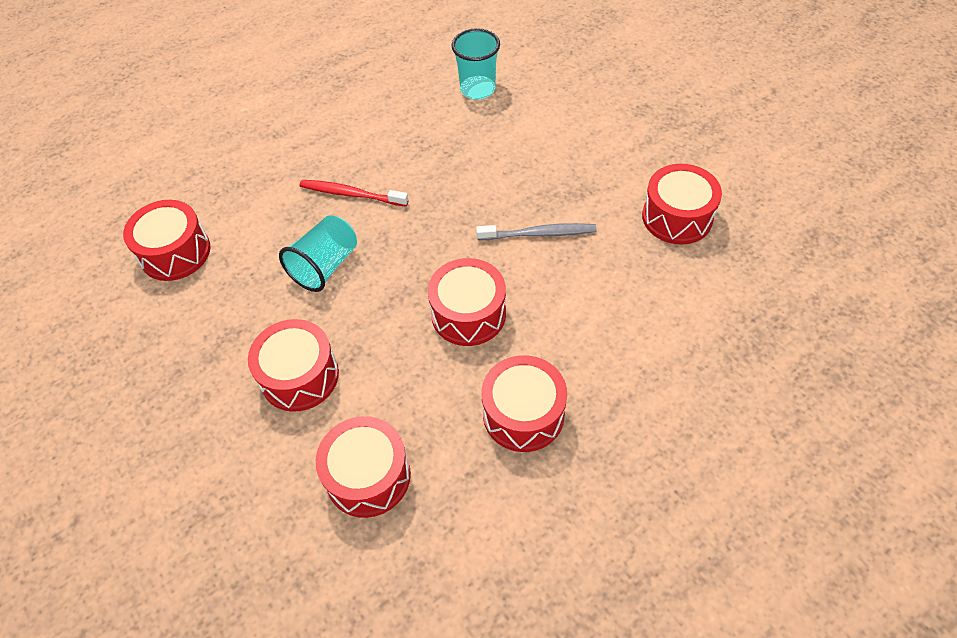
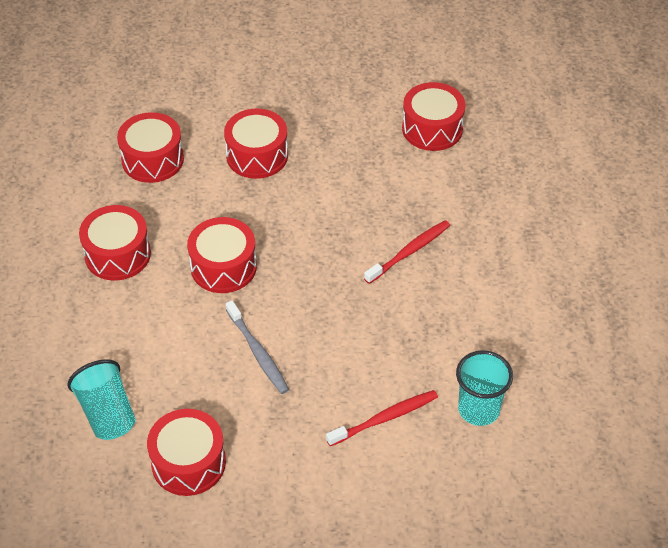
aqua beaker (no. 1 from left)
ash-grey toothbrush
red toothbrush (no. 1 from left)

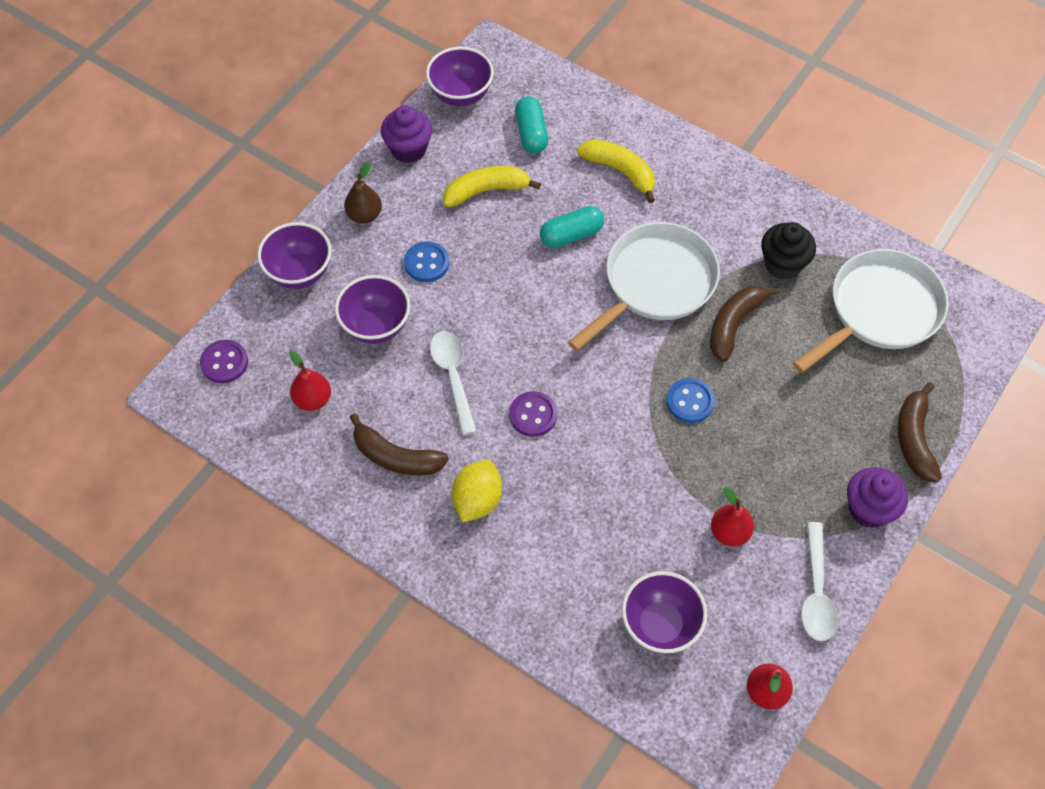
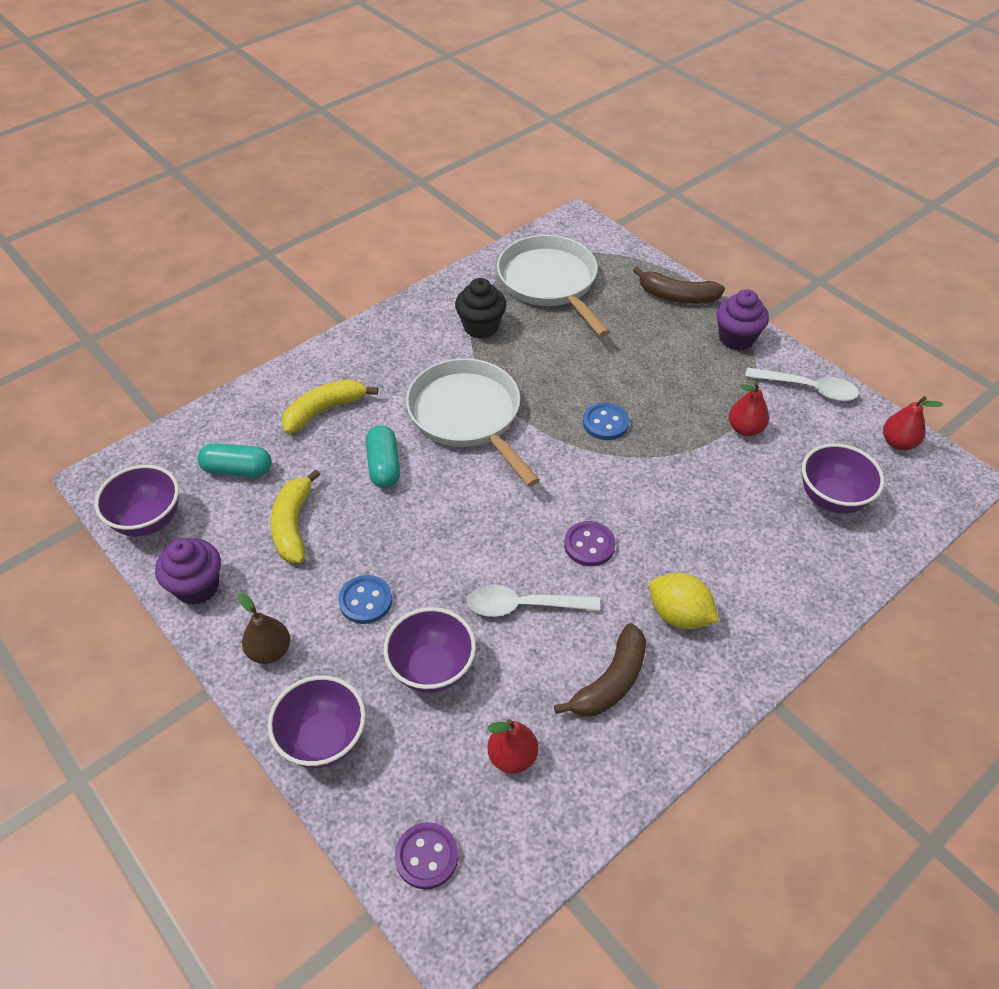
brown banana (no. 2 from left in the first image)

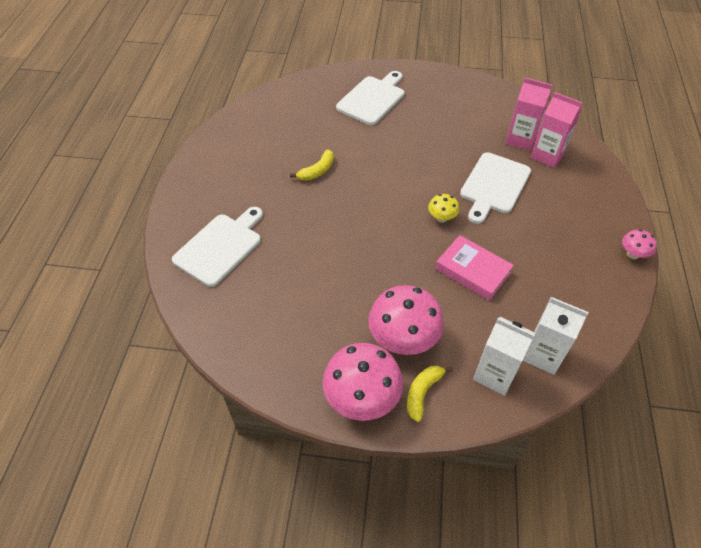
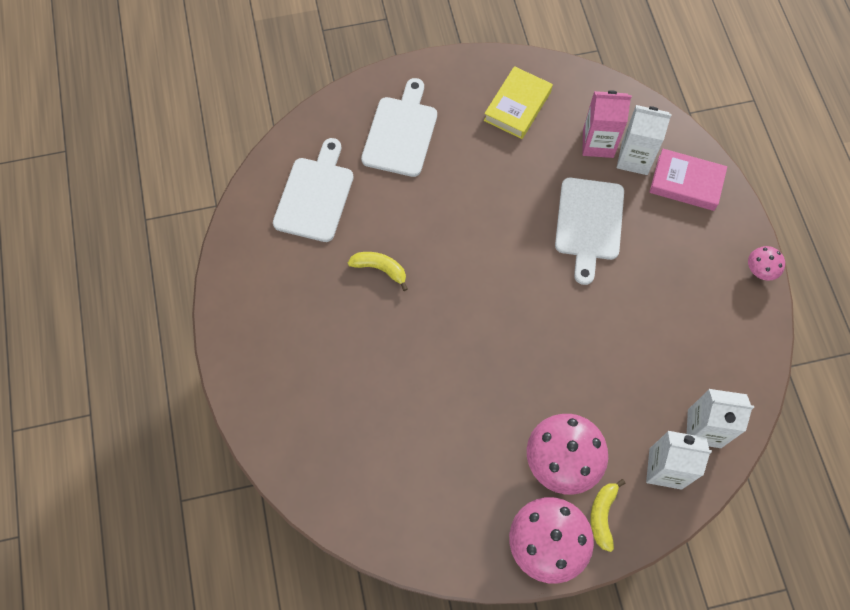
white carton (no. 1 from left)
golden banana (no. 1 from left)
golden fungus
white chopping board (no. 1 from left)
pink book
golden book

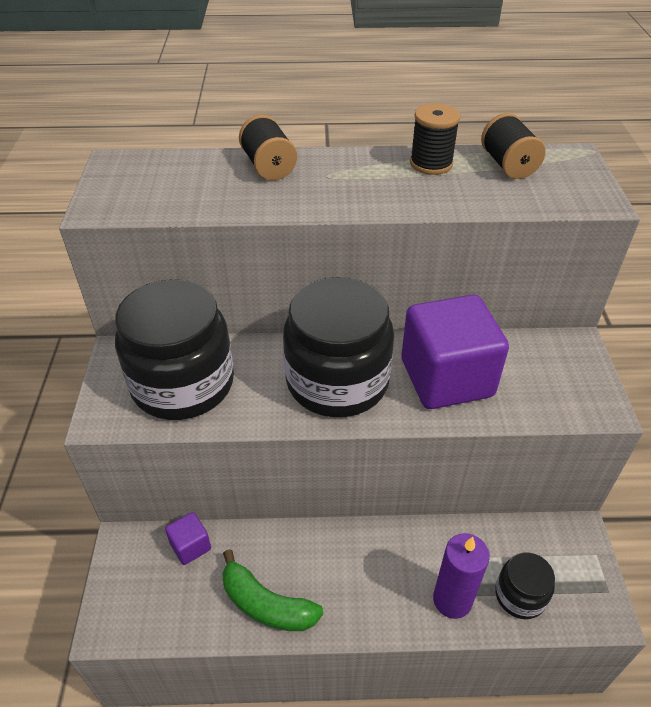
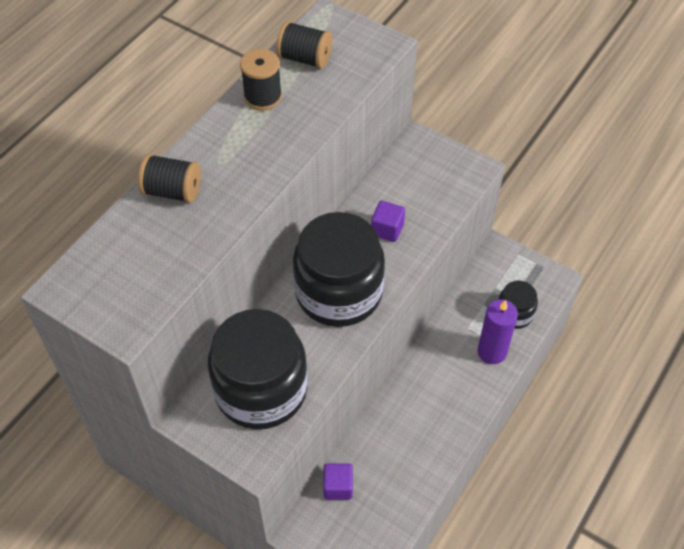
purple block (no. 2 from left)
emerald banana

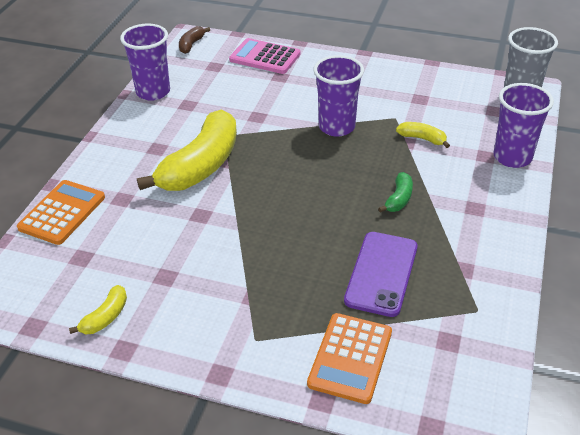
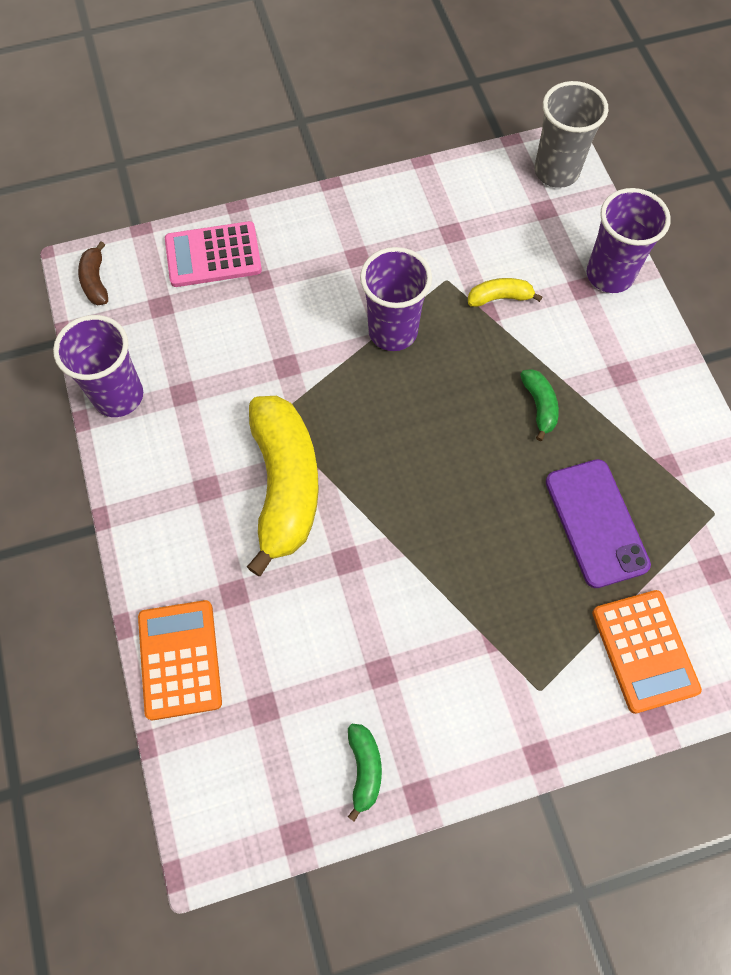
emerald banana (no. 1 from left)

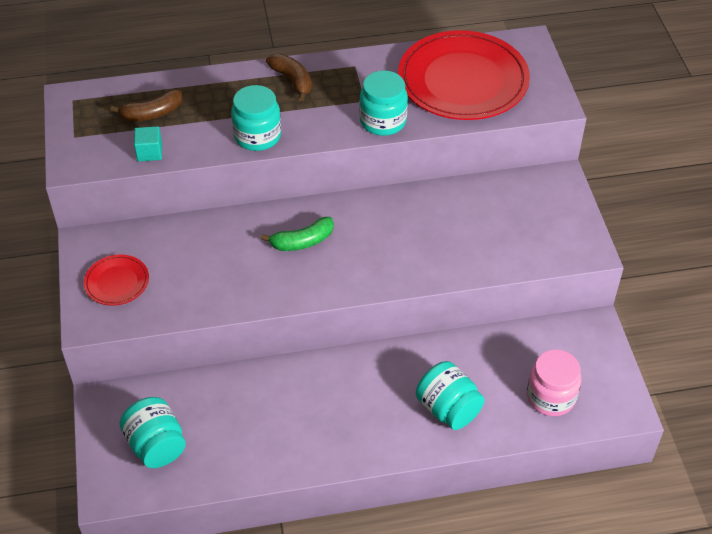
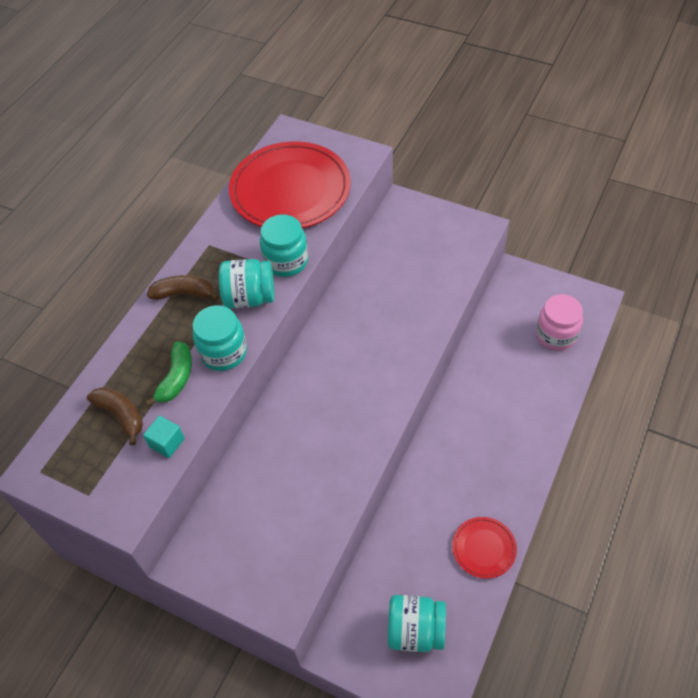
brown banana (no. 1 from left)
emerald banana
red flat dish (no. 2 from left)
aqua jam jar (no. 2 from left)

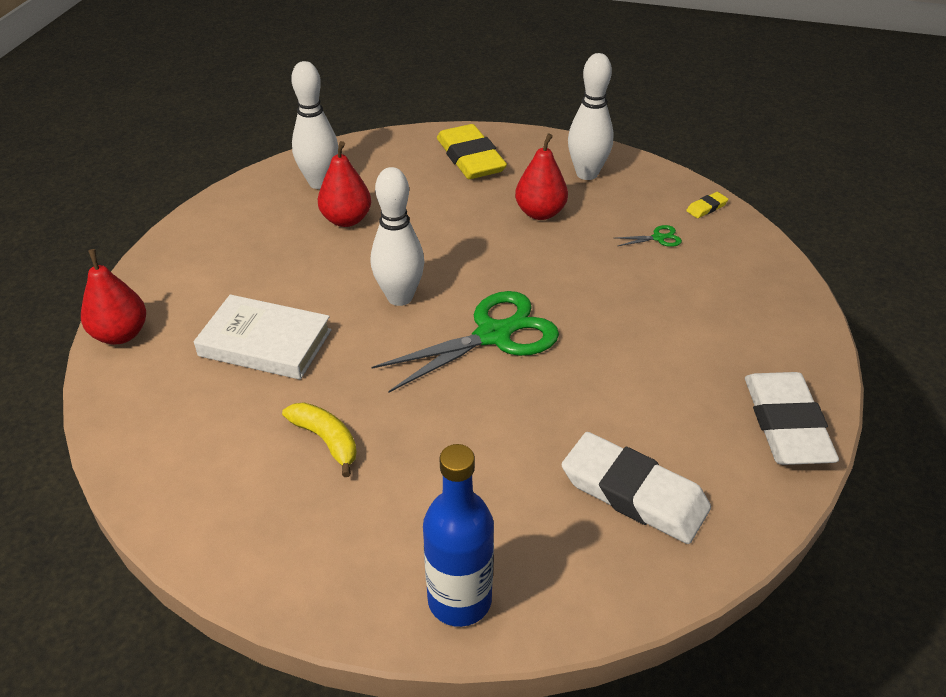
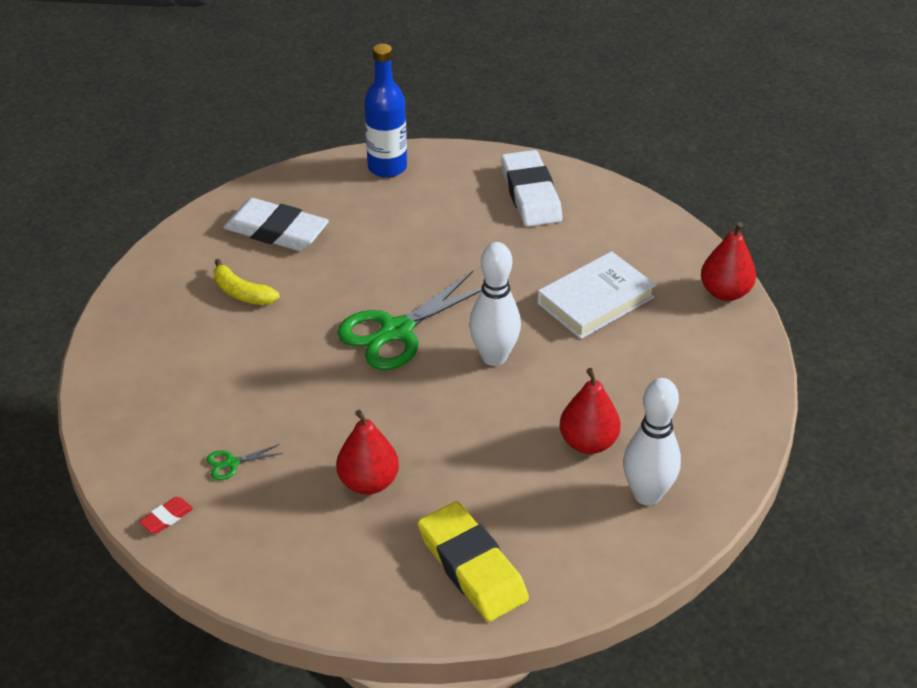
white bowling pin (no. 3 from left in the first image)
red pencil eraser
white book
white pencil eraser (no. 2 from left)
golden banana

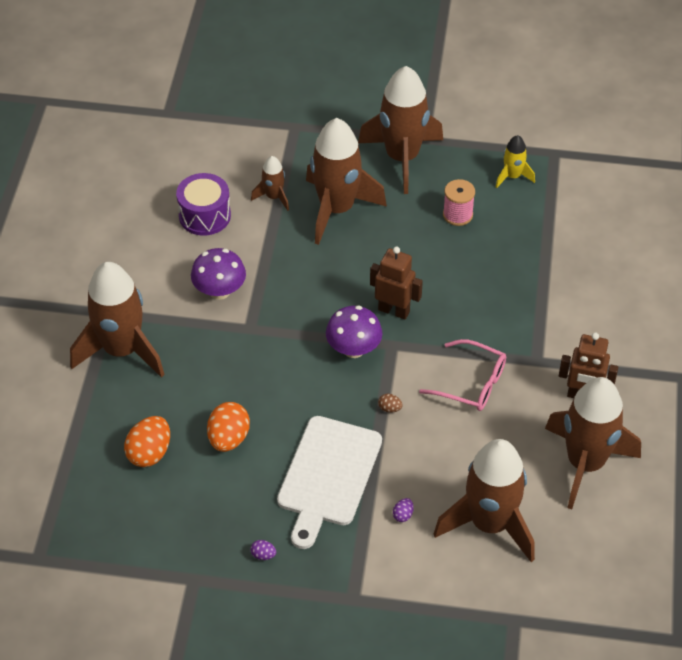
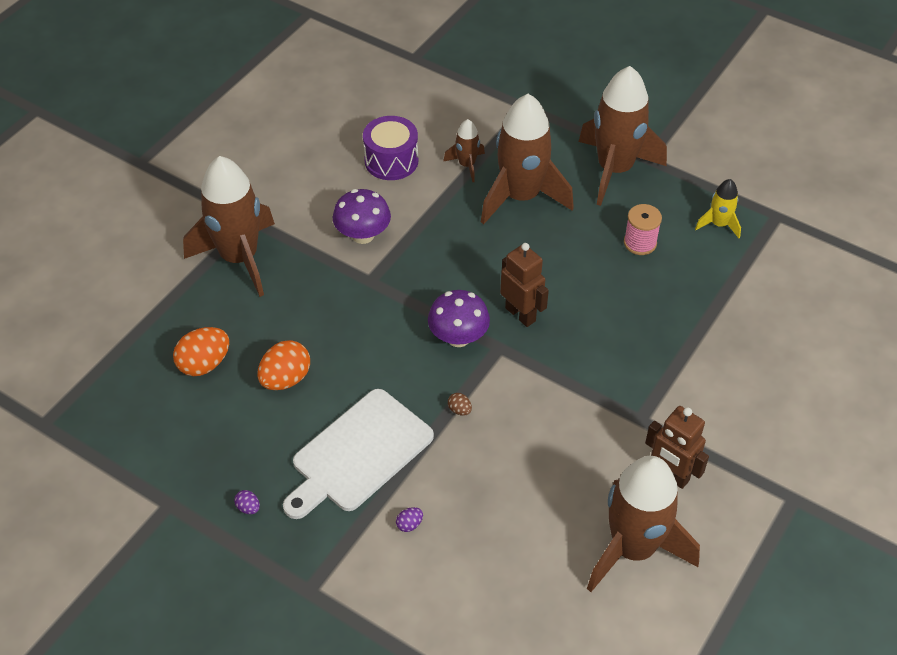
pink spectacles
brown rocket (no. 5 from left in the first image)

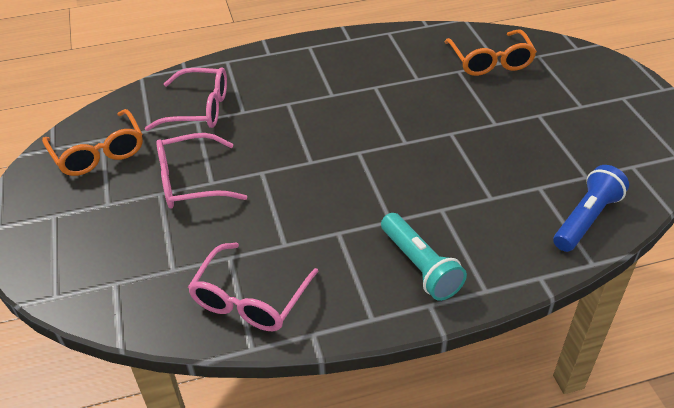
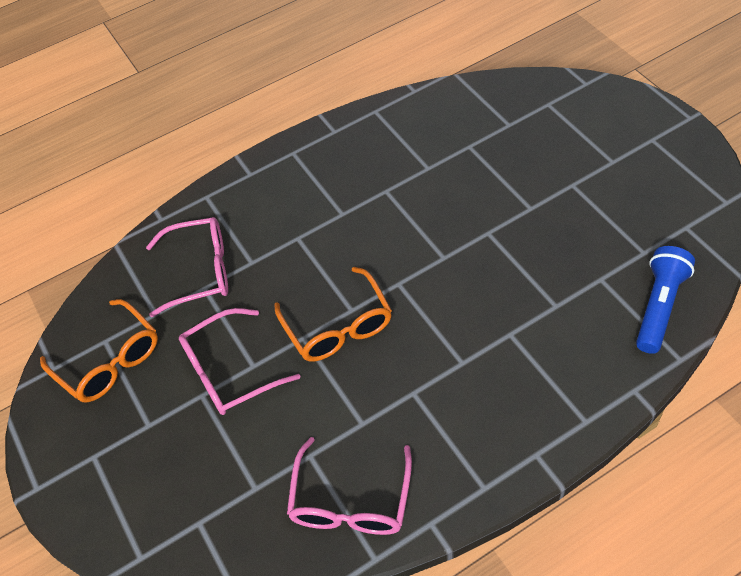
orange-coloured spectacles (no. 2 from left)
aqua pocket torch

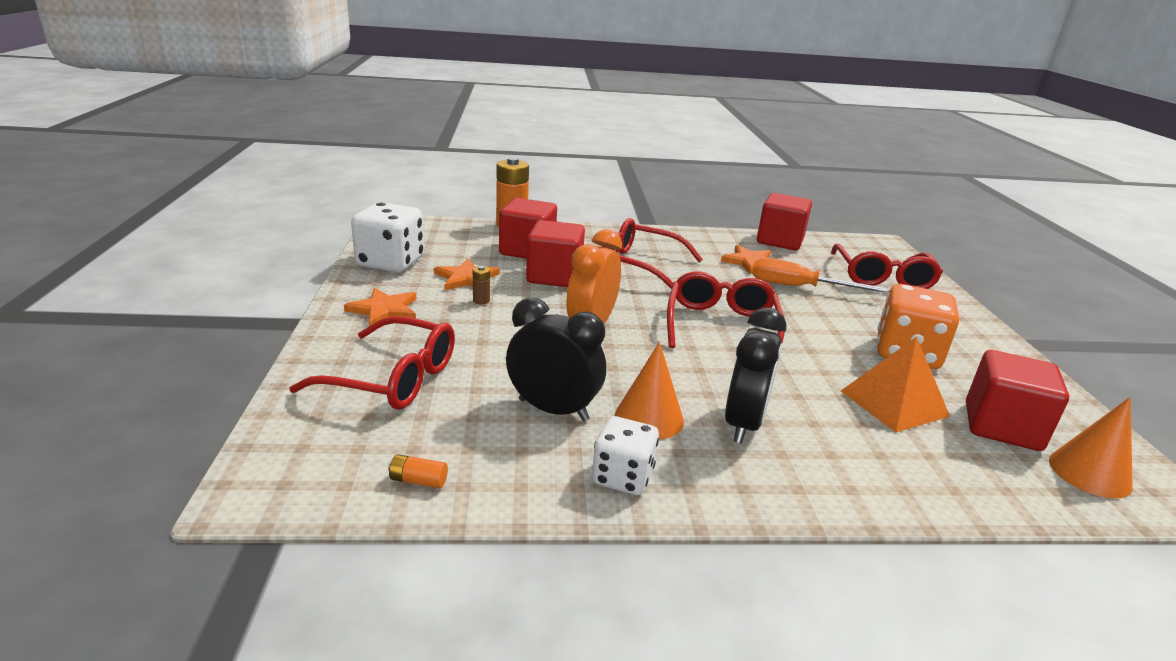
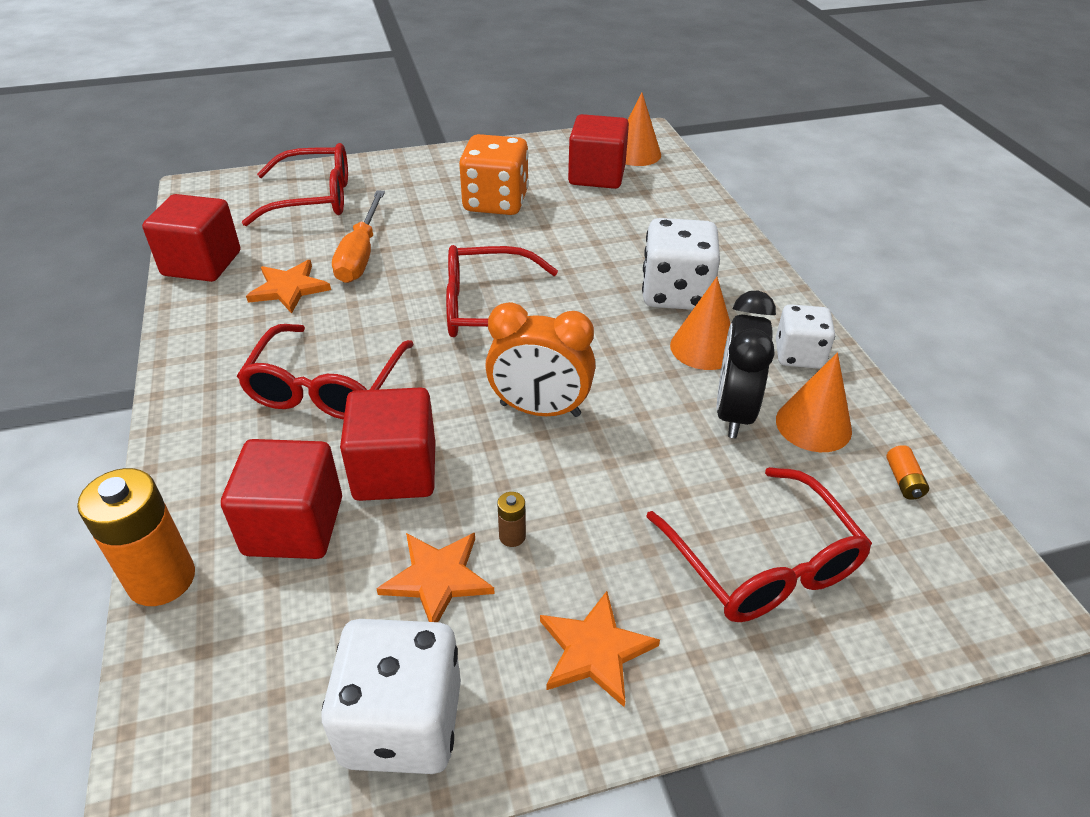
white game die (no. 2 from left)
red spectacles (no. 4 from left)
orange-coloured pyramid
orange-coloured cone (no. 3 from left)

